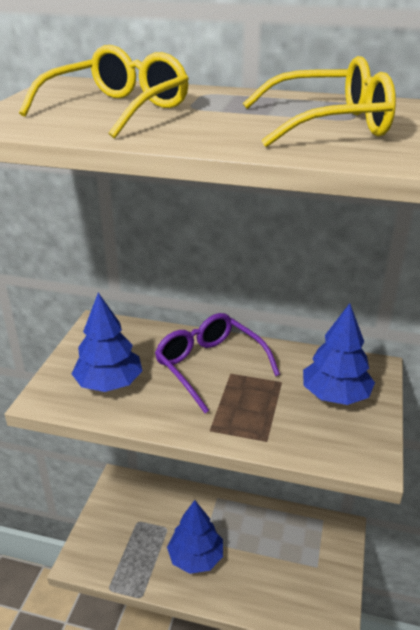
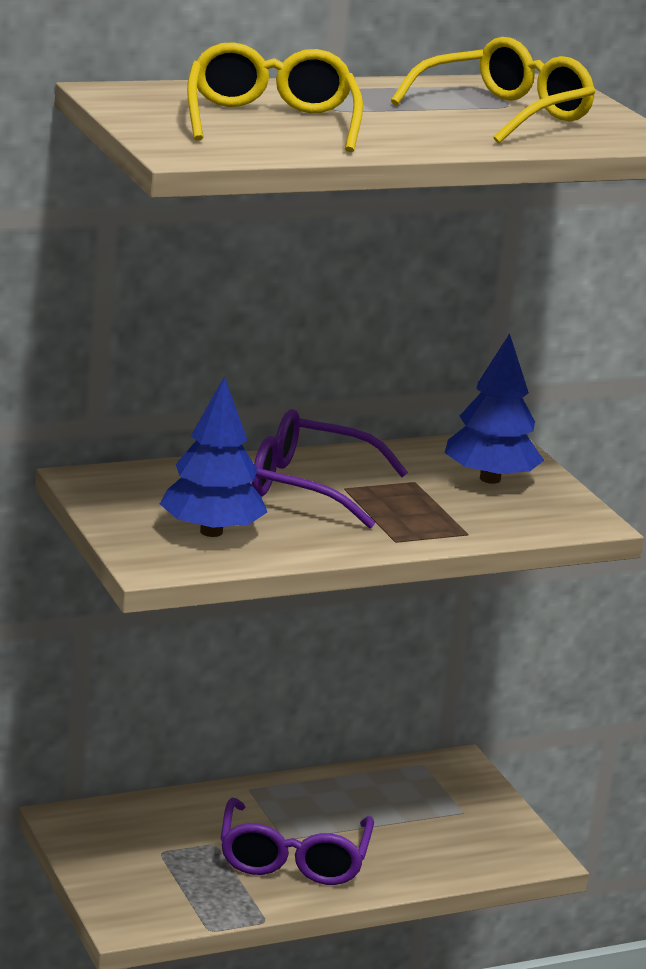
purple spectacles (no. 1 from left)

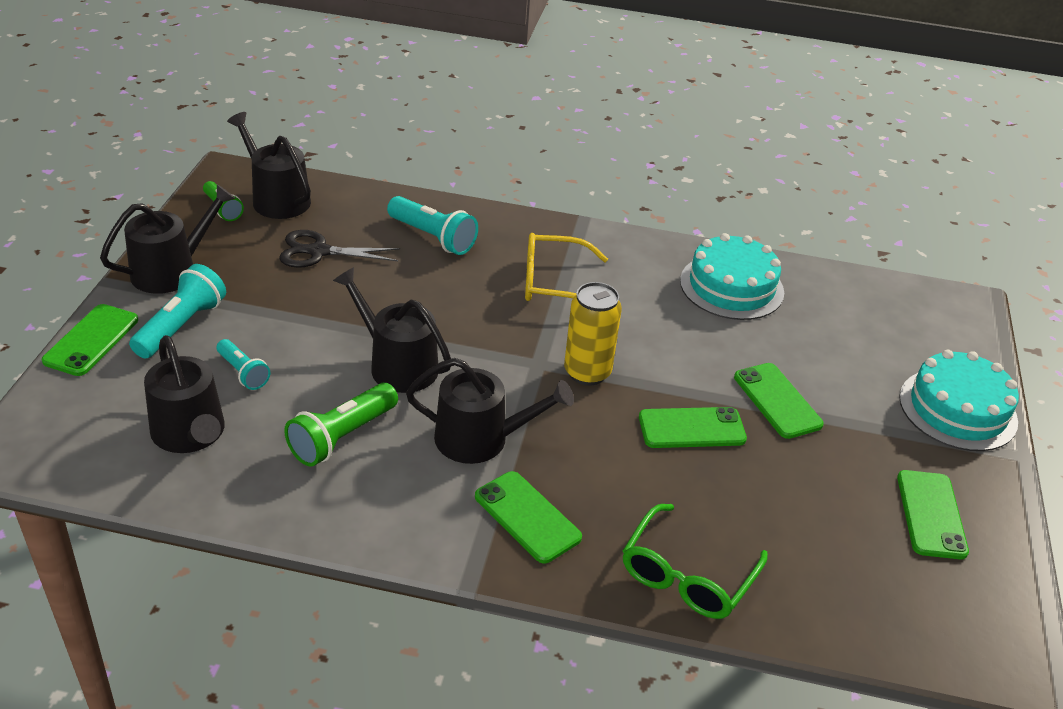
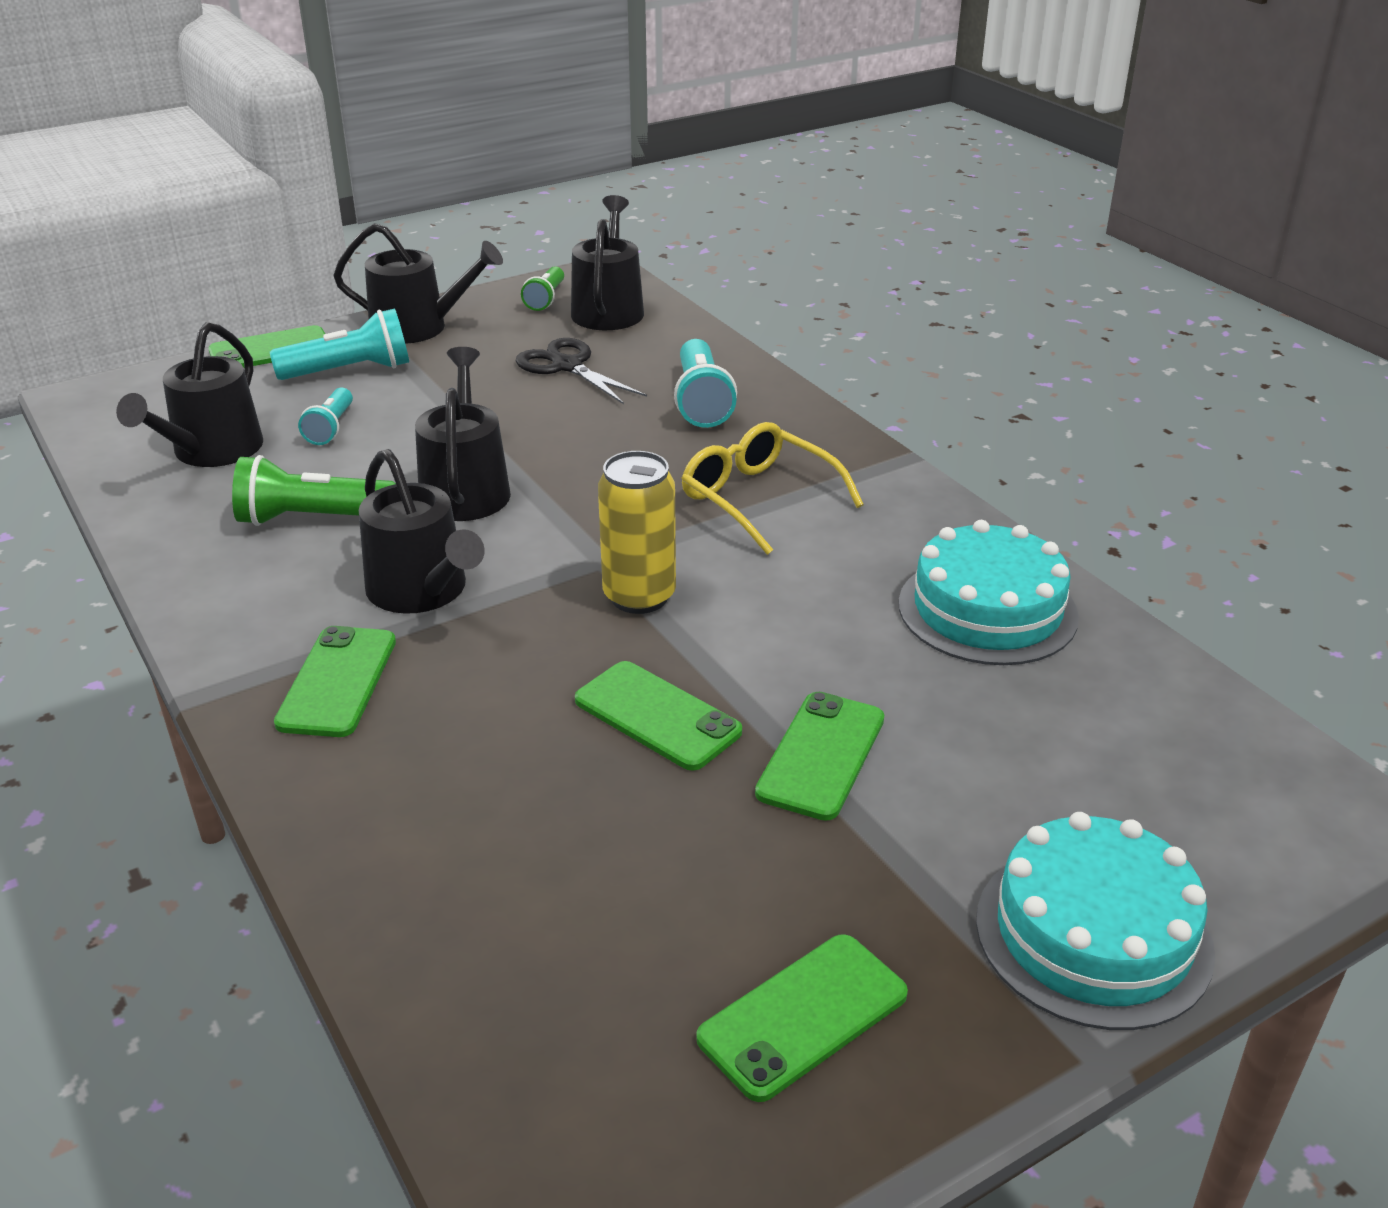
emerald spectacles

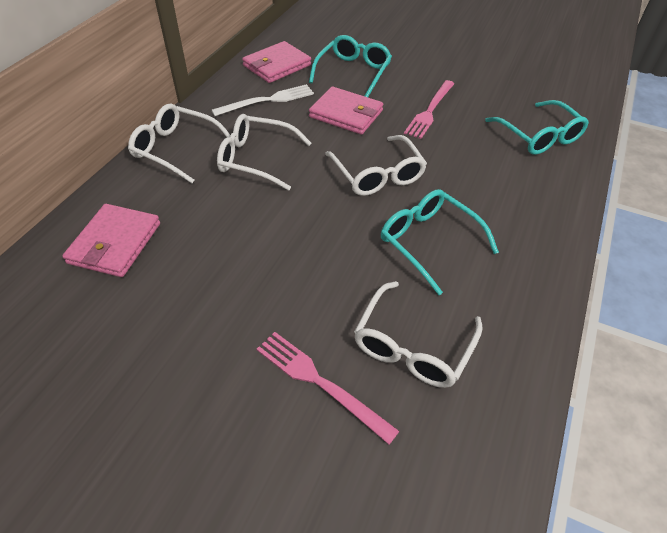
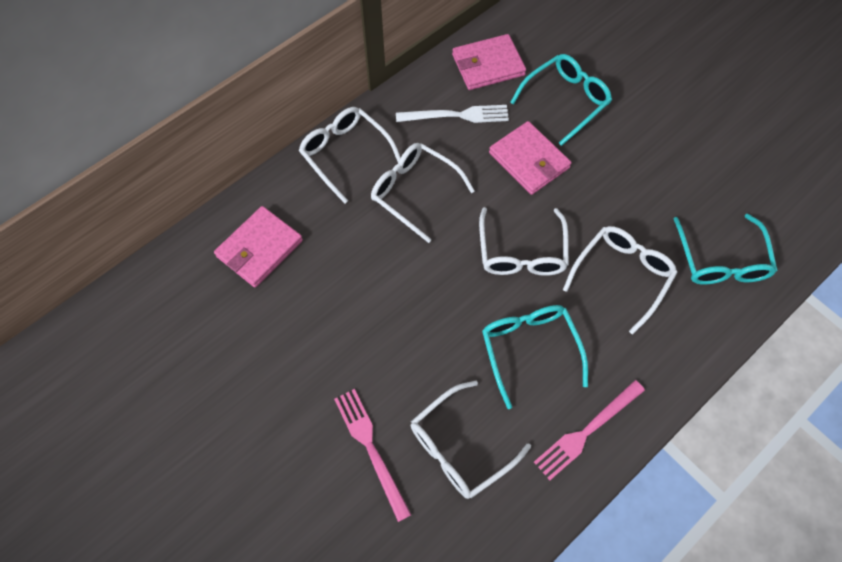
pink table fork (no. 2 from left)
white spectacles (no. 5 from left)

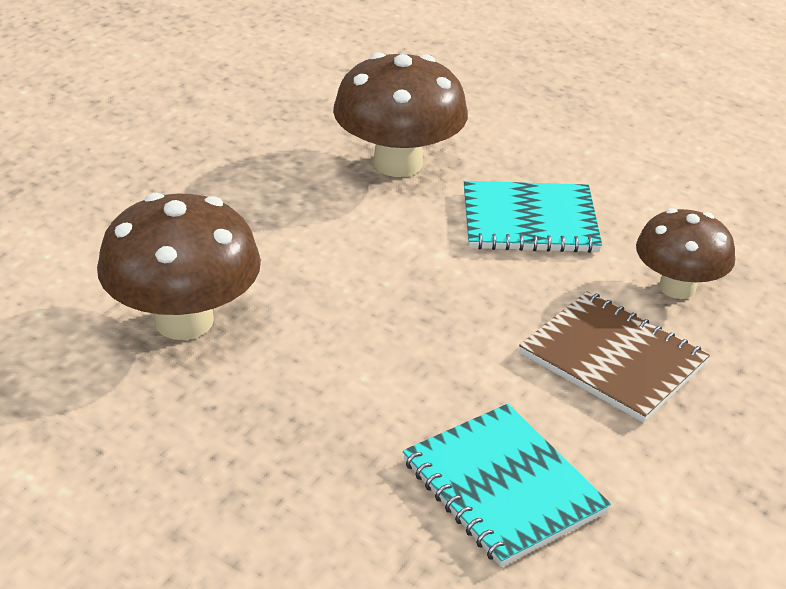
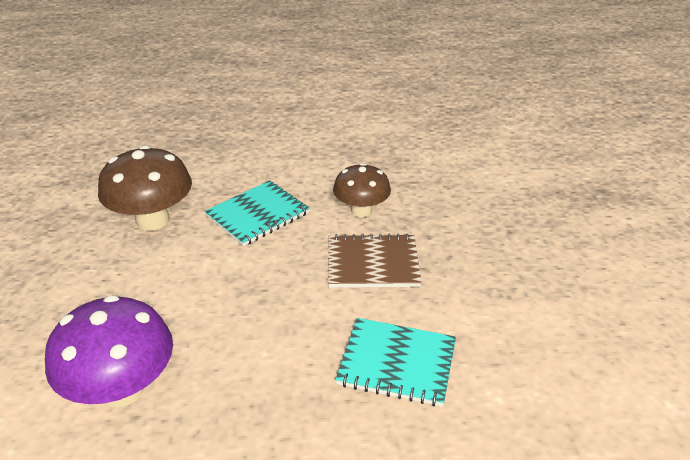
purple fungus

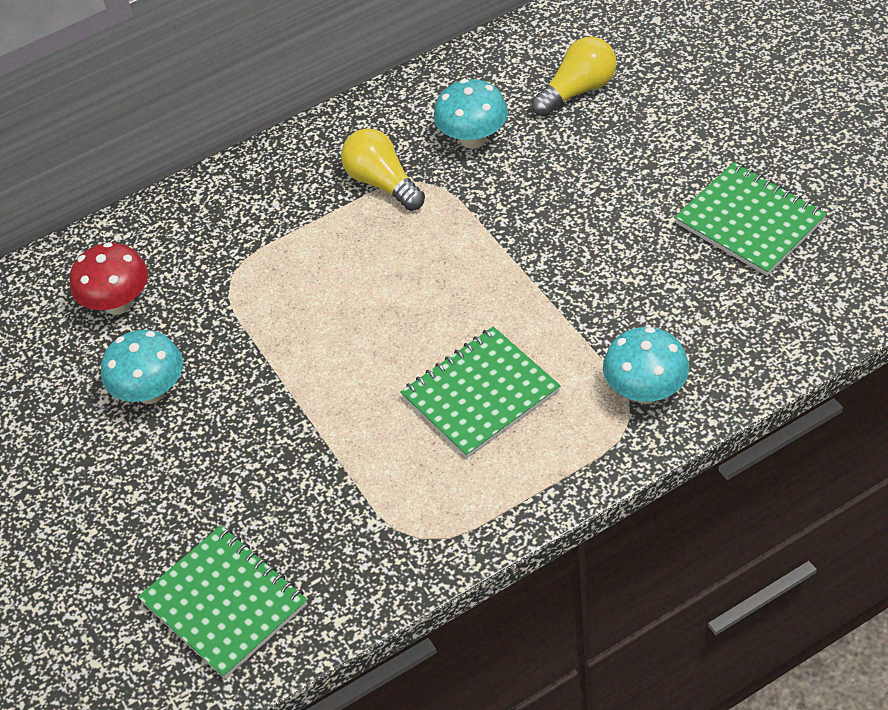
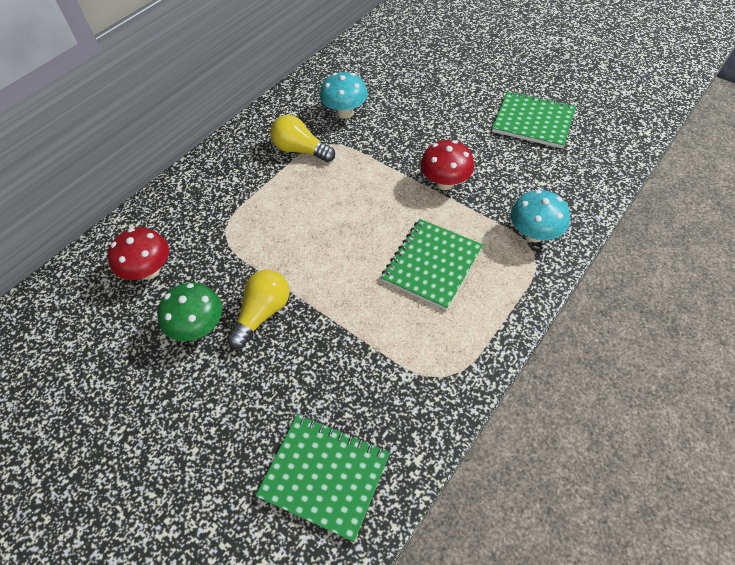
golden bulb (no. 1 from left)
emerald fungus
red fungus (no. 2 from left)

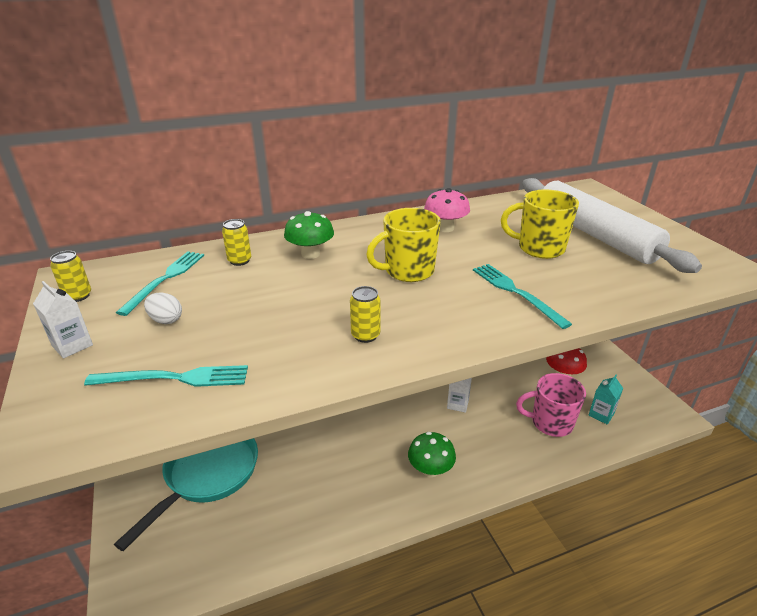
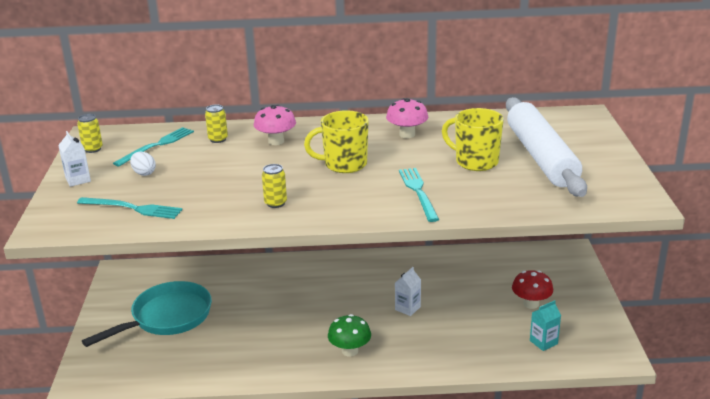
pink fungus (no. 1 from left)
pink tea mug

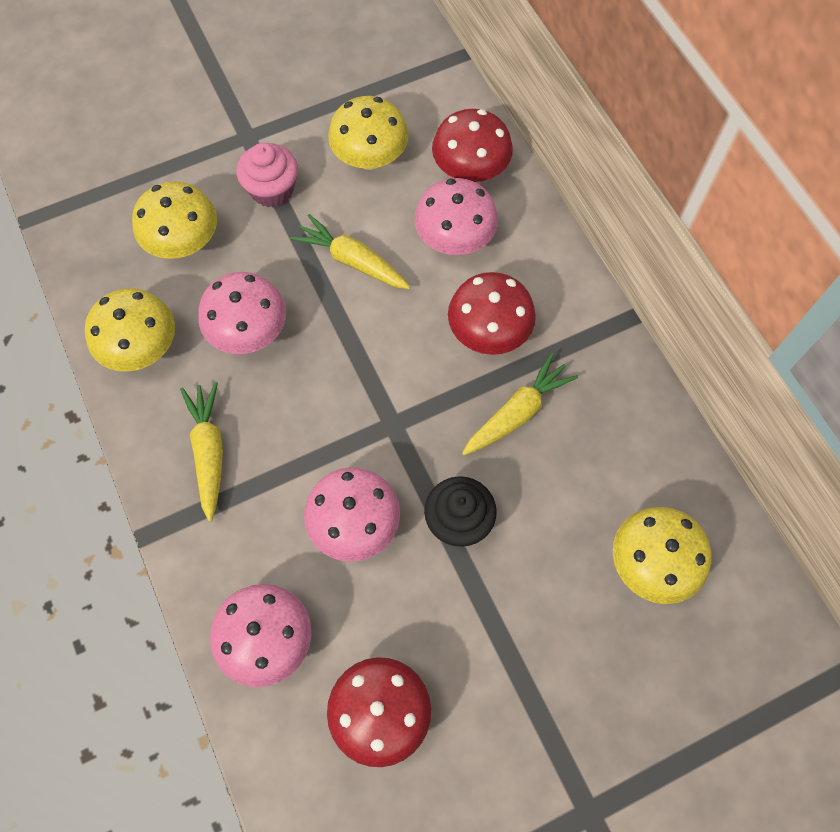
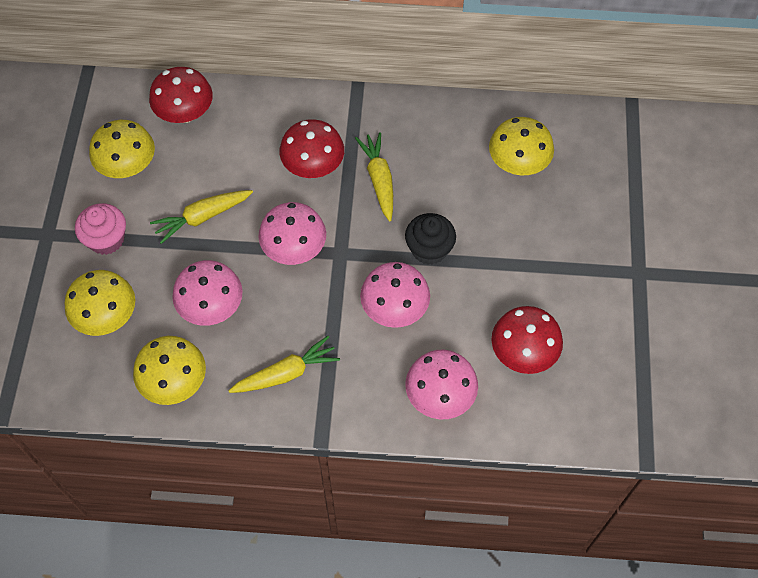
pink fungus (no. 2 from left)
golden toy carrot (no. 2 from left)

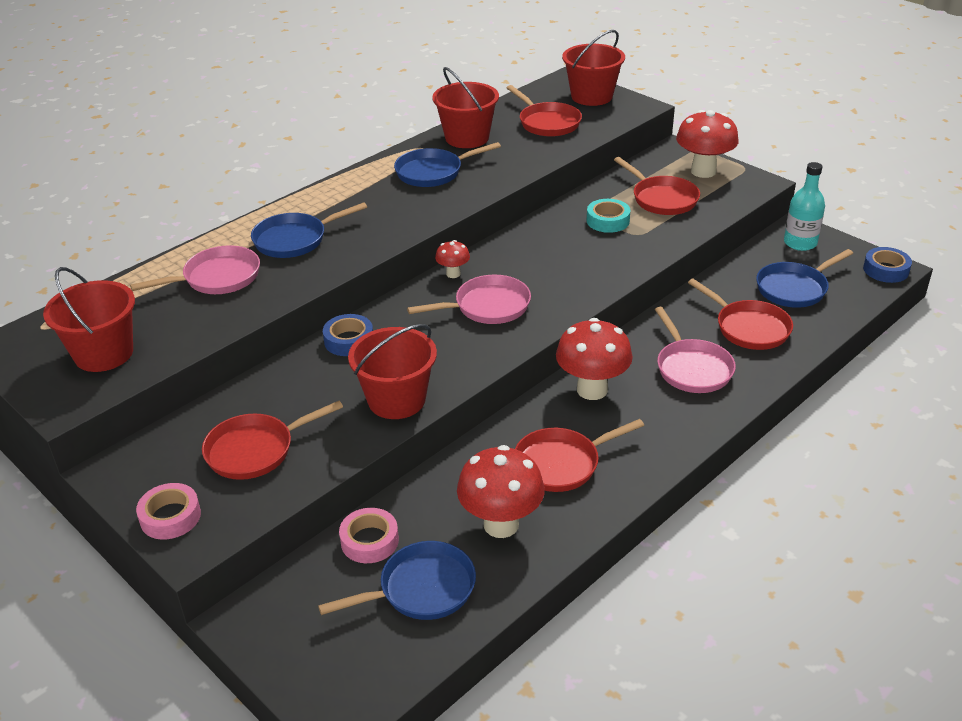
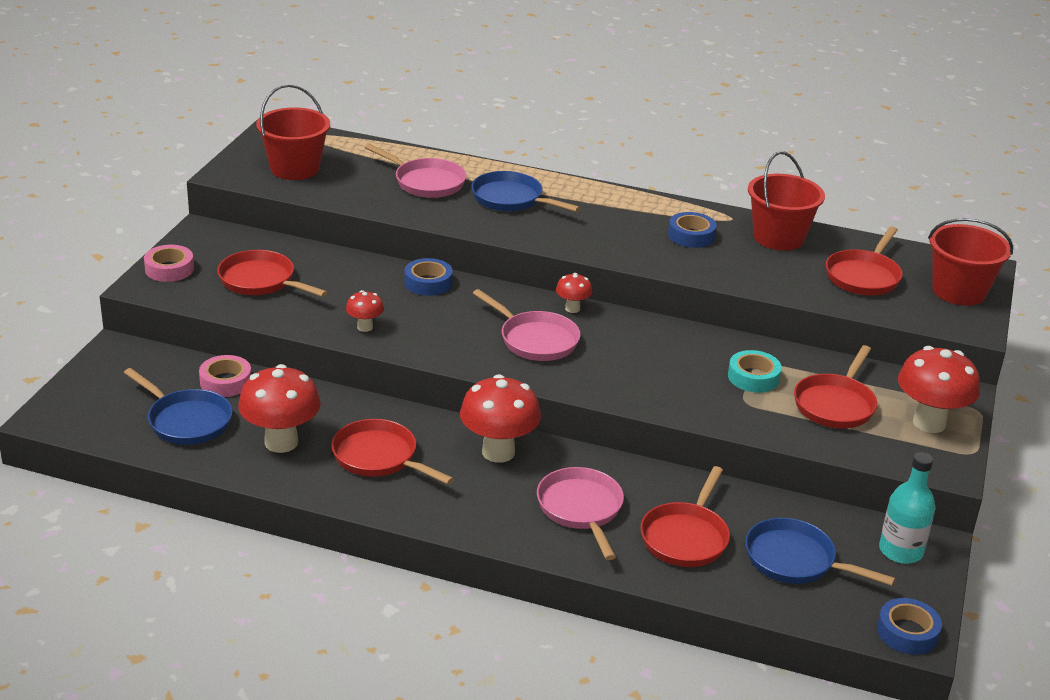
blue tape (no. 2 from left)
pink skillet (no. 3 from left)
red fungus (no. 2 from left)

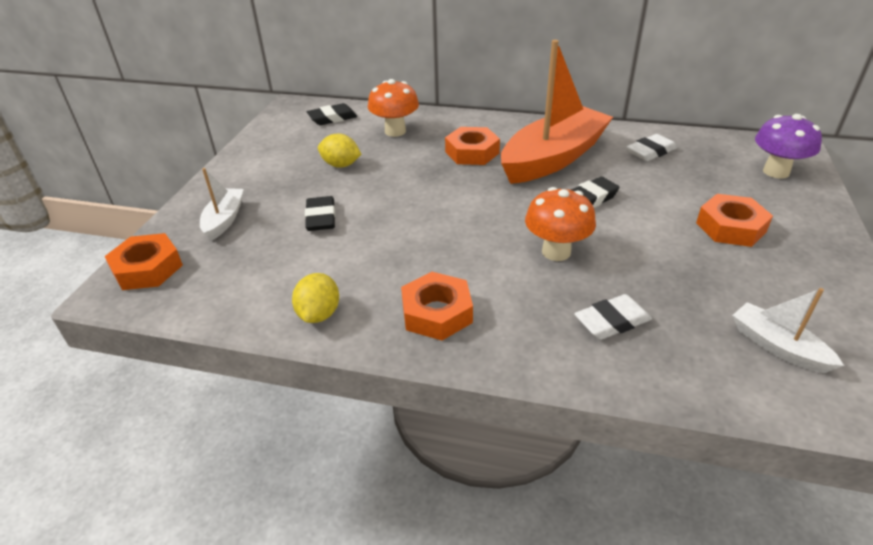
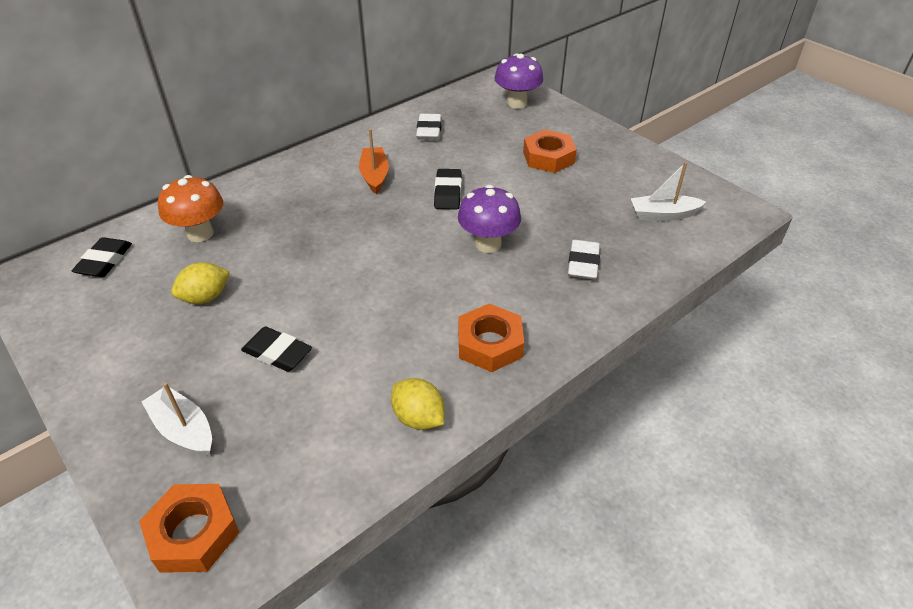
orange-coloured boat
orange-coloured nut (no. 3 from left in the first image)
purple fungus (no. 1 from left)

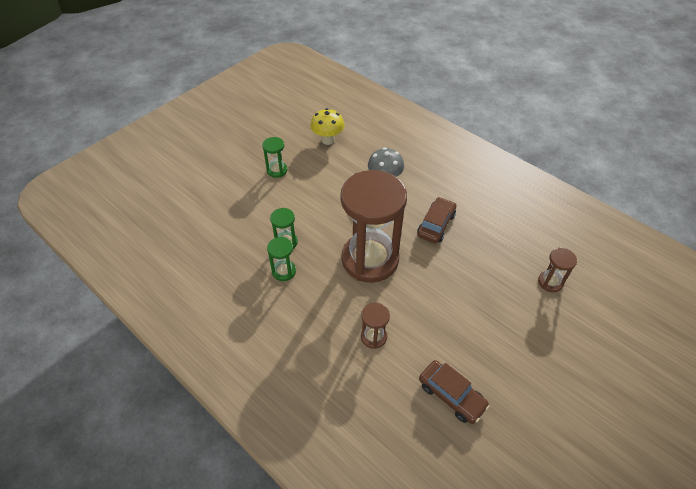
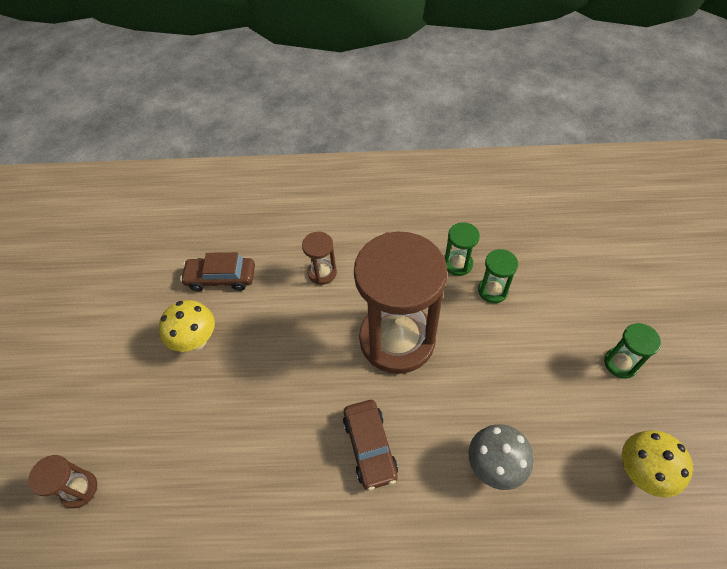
brown sandglass (no. 1 from left)
golden fungus (no. 1 from left)

